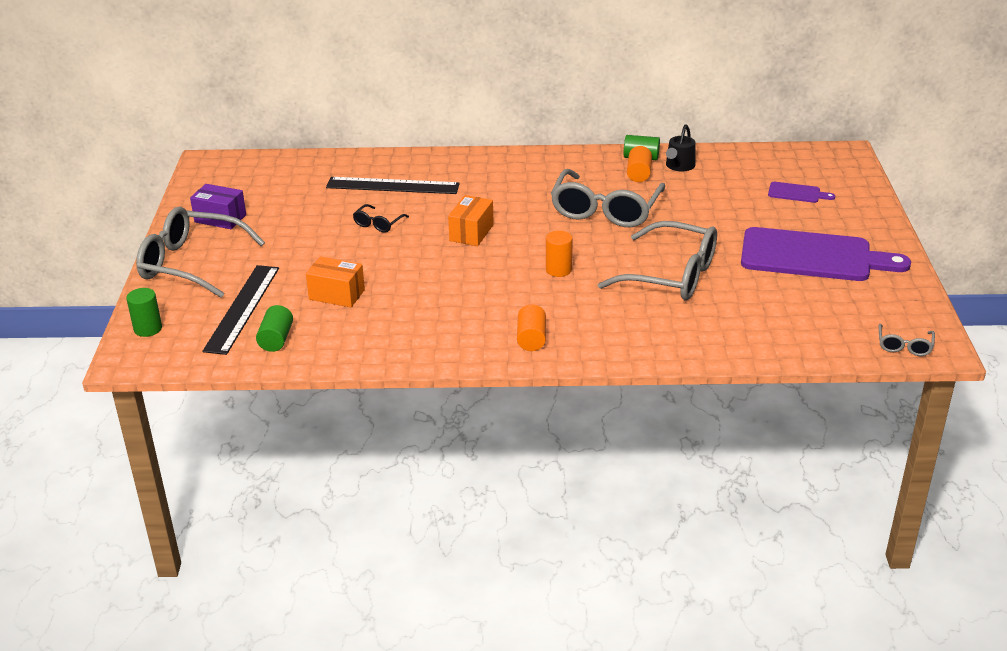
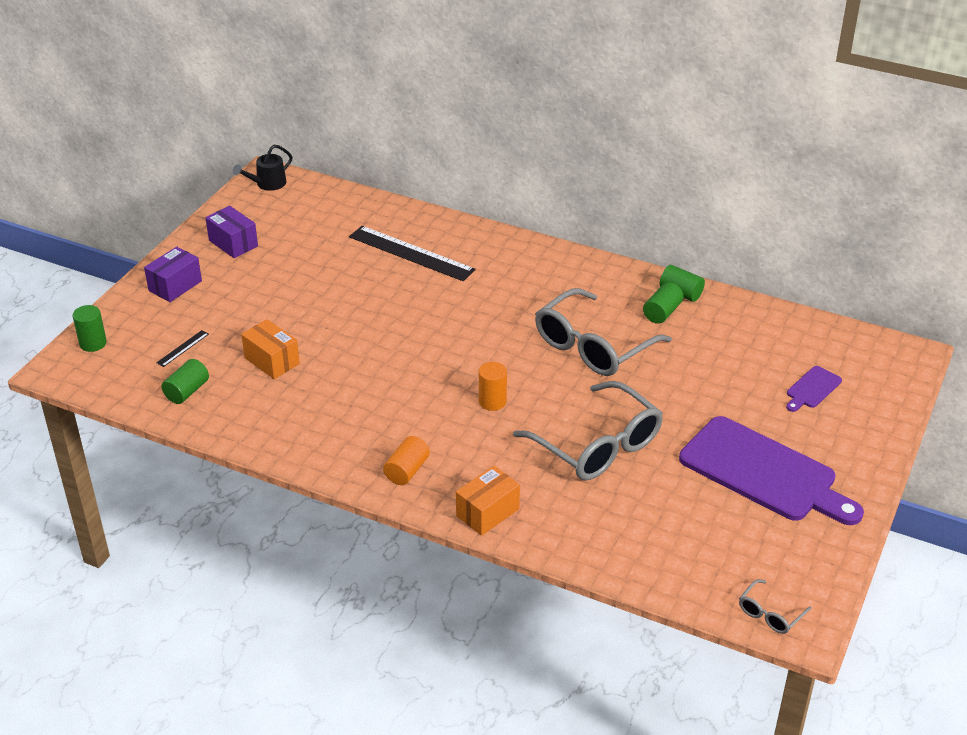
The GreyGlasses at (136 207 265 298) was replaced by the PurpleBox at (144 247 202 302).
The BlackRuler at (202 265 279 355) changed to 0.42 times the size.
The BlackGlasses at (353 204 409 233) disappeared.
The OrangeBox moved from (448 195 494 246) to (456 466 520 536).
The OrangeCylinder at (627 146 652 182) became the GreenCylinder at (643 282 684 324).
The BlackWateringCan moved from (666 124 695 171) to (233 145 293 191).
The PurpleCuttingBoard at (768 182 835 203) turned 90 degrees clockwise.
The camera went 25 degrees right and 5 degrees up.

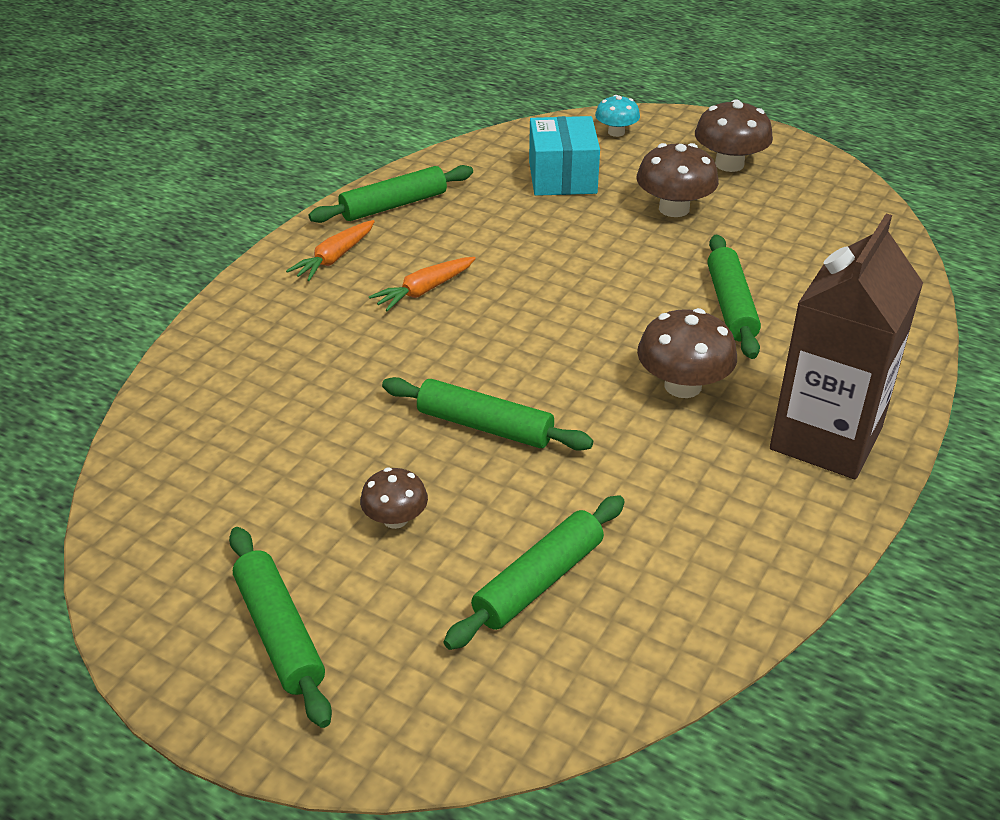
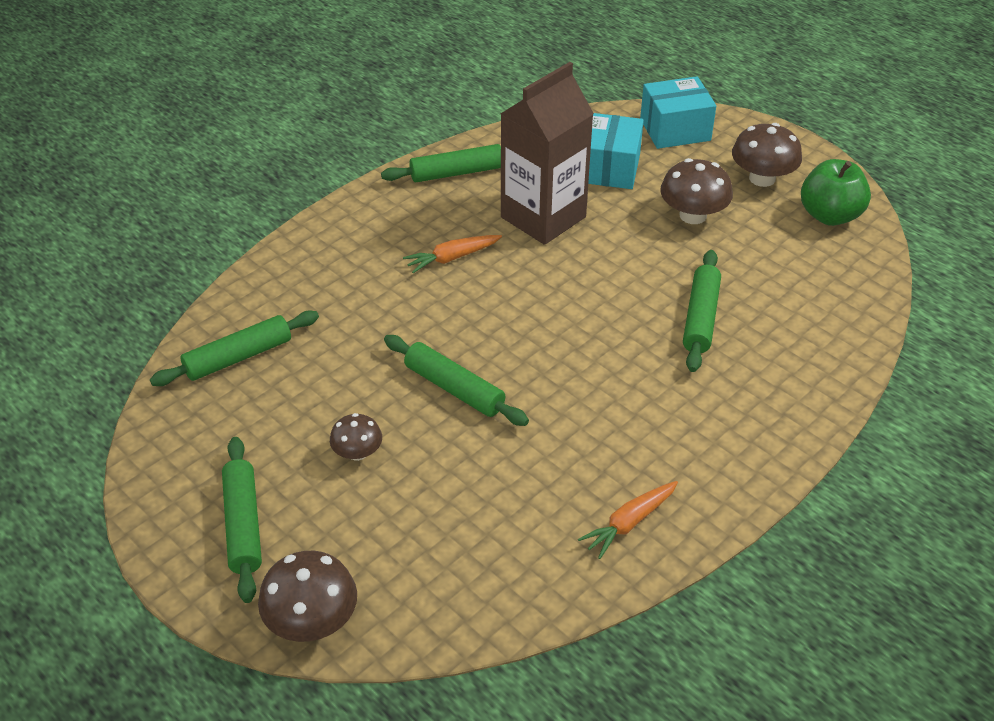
The OrangeCarrot moved from (286 220 375 281) to (578 481 678 559).
The GreenRollingPin moved from (444 495 625 650) to (150 311 319 386).
The TurquoiseMushroom at (595 95 640 137) was replaced by the TurquoiseBox at (640 76 716 149).
The BrownMushroom moved from (637 308 737 398) to (258 551 357 642).
The BrownCarton moved from (770 214 923 479) to (501 62 594 245).
The GreenApple at (801 159 871 226) appeared.
The camera went 15 degrees right and 5 degrees up.

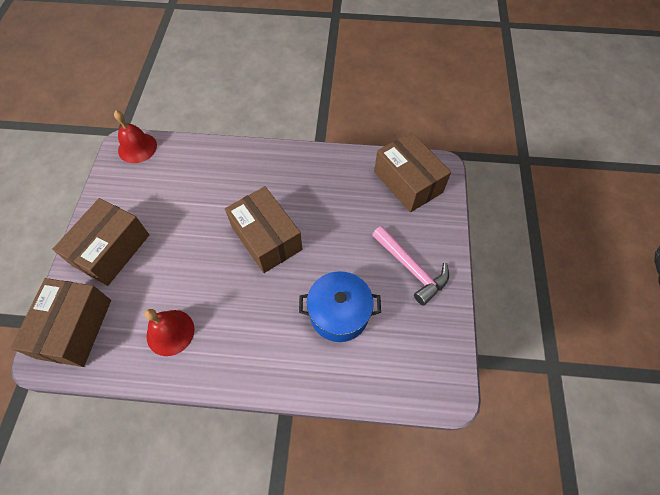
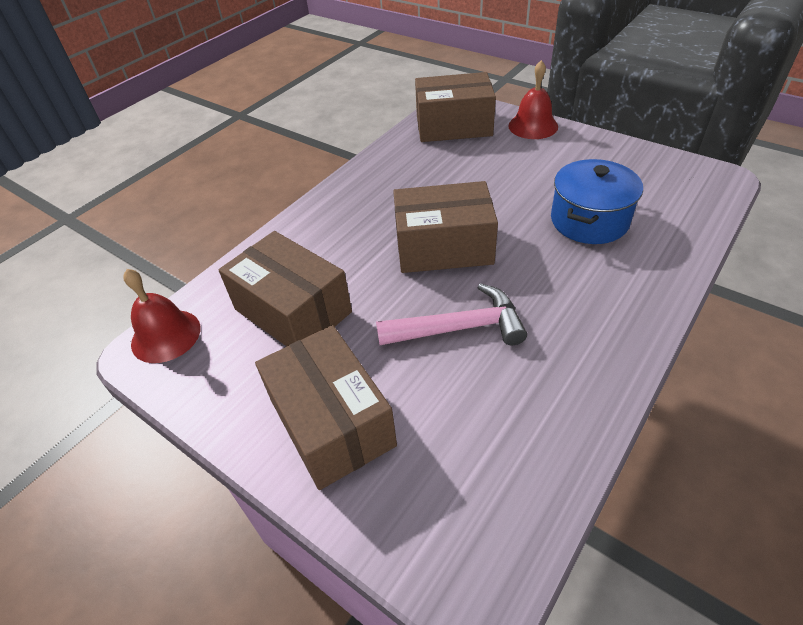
The BrownBox moved from (10 278 111 367) to (218 231 352 346).
The RedBell moved from (145 309 195 356) to (508 60 558 139).
The PinkHammer moved from (372 226 449 306) to (376 283 527 346).
The camera went 55 degrees left and 15 degrees down.

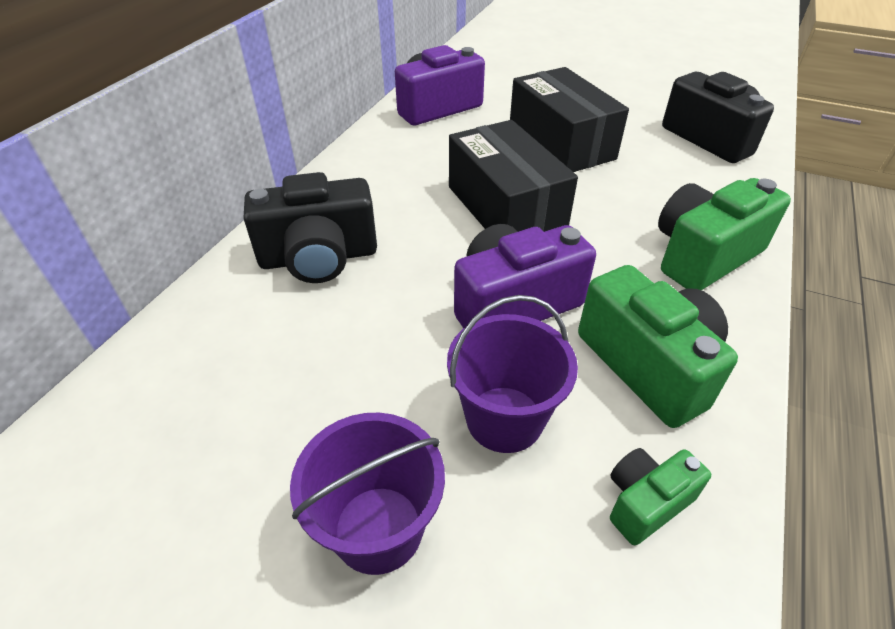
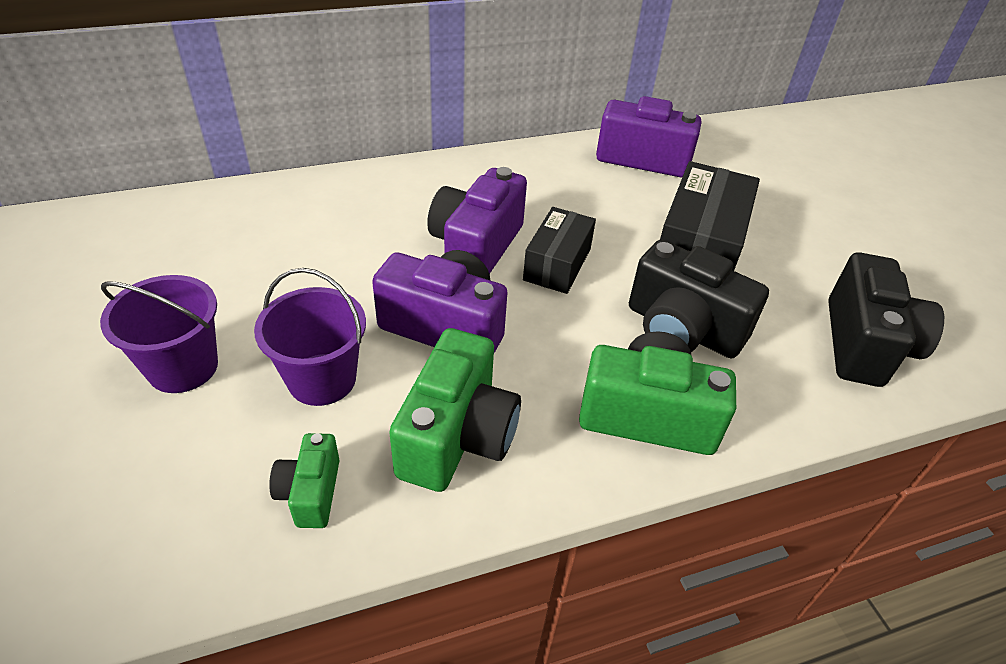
The BlackCamera moved from (243 172 377 283) to (629 240 769 358).
The BlackBox at (449 120 578 232) changed to 0.63 times the size.
The GreenCamera at (610 448 711 545) turned 105 degrees counterclockwise.
The PurpleCamera at (427 167 527 274) appeared.
The camera went 45 degrees right and 0 degrees up.

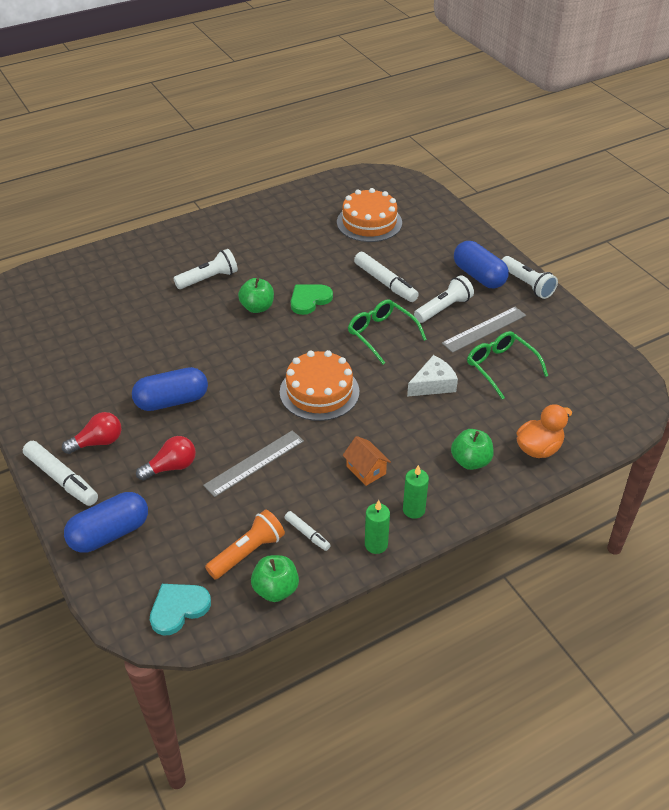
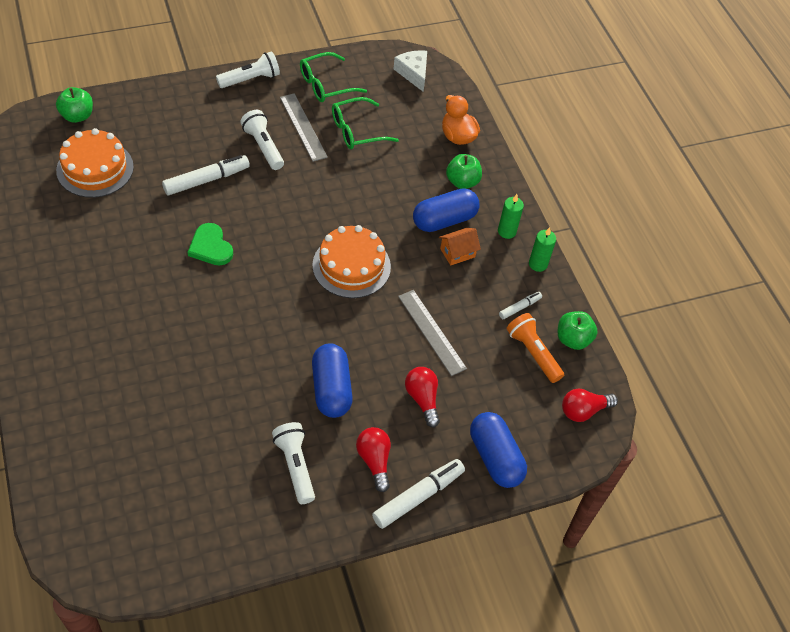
The TurquoiseHeart at (150 584 211 635) was replaced by the RedLightBulb at (562 389 618 422).
The WhiteFlashlight moved from (173 249 238 289) to (272 422 315 504).
The GreenApple moved from (238 278 274 313) to (56 87 93 123).
The GreenGlasses moved from (348 299 427 364) to (300 52 367 102).
The WhiteCheese moved from (407 355 458 397) to (394 50 427 92).
The BlueCapsule moved from (454 241 509 288) to (413 188 480 232).
The camera went 85 degrees left and 10 degrees up.

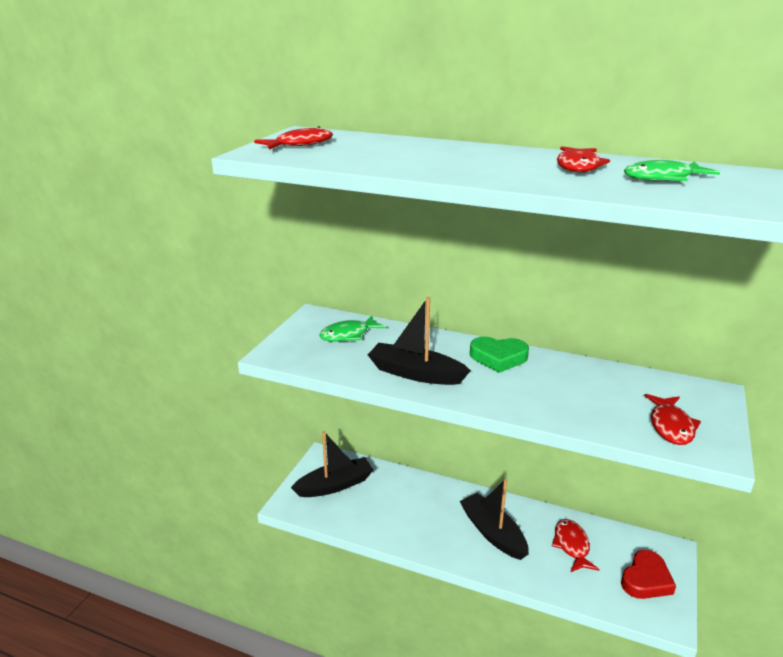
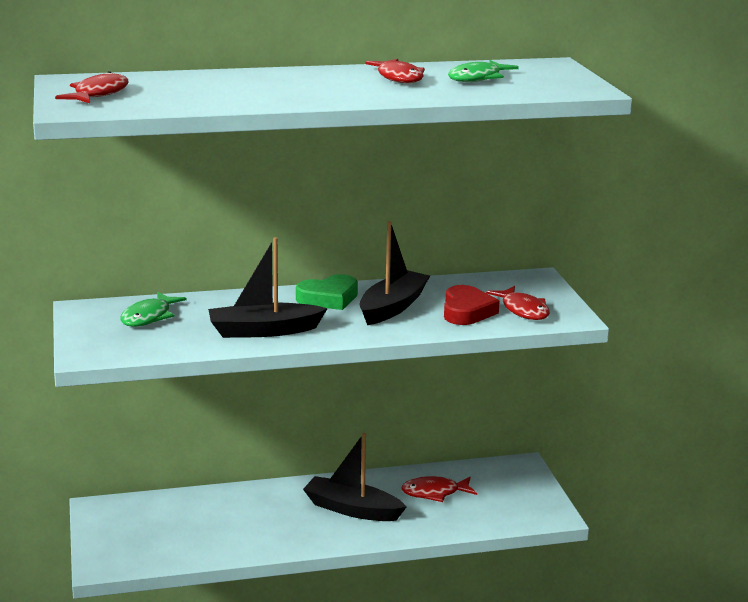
The BlackBoat moved from (291 431 374 497) to (359 221 430 325).
The RedFish at (552 519 600 572) turned 60 degrees counterclockwise.
The RedHeart moved from (621 550 676 599) to (444 285 500 325).
The camera went 35 degrees left and 5 degrees down.

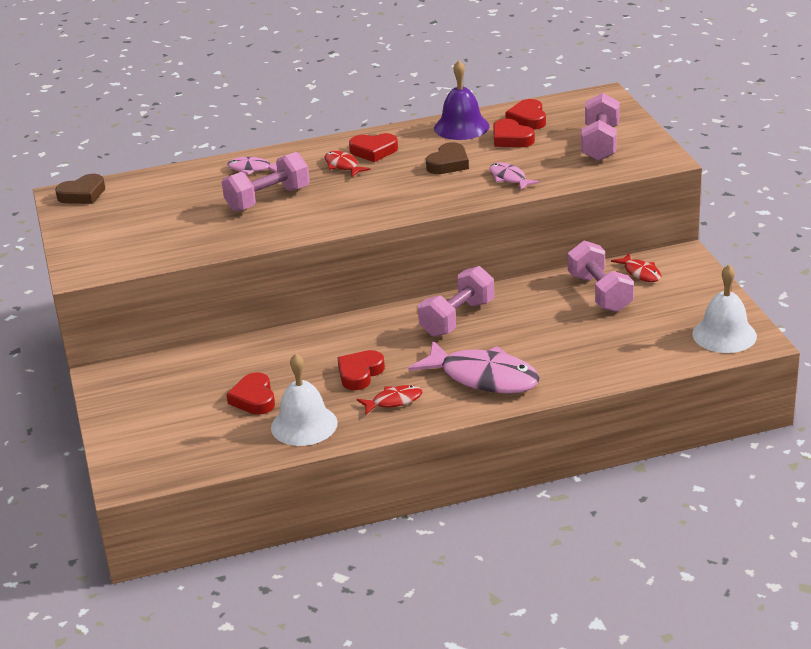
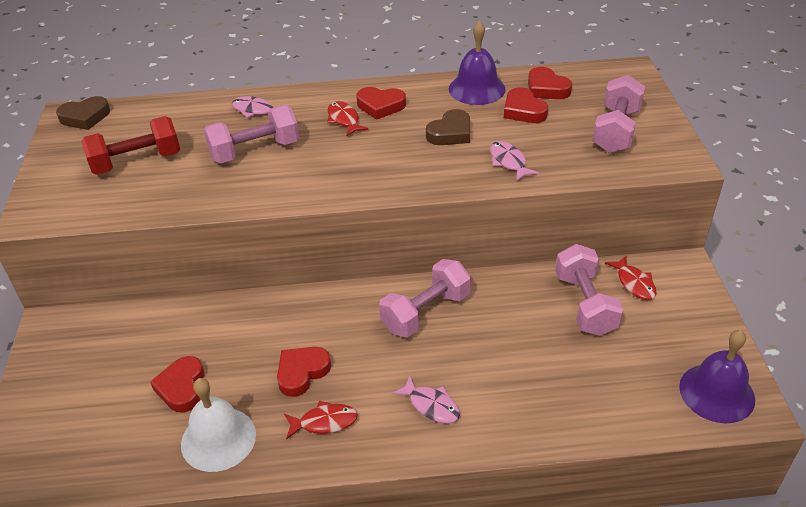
The PinkFish at (408 341 540 393) changed to 0.49 times the size.
The RedHeart at (505 99 546 130) turned 45 degrees counterclockwise.
The WhiteBell at (692 265 757 353) became the PurpleBell at (679 330 755 423).
The RedDumbbell at (81 116 180 175) appeared.
The camera went 10 degrees right and 10 degrees up.

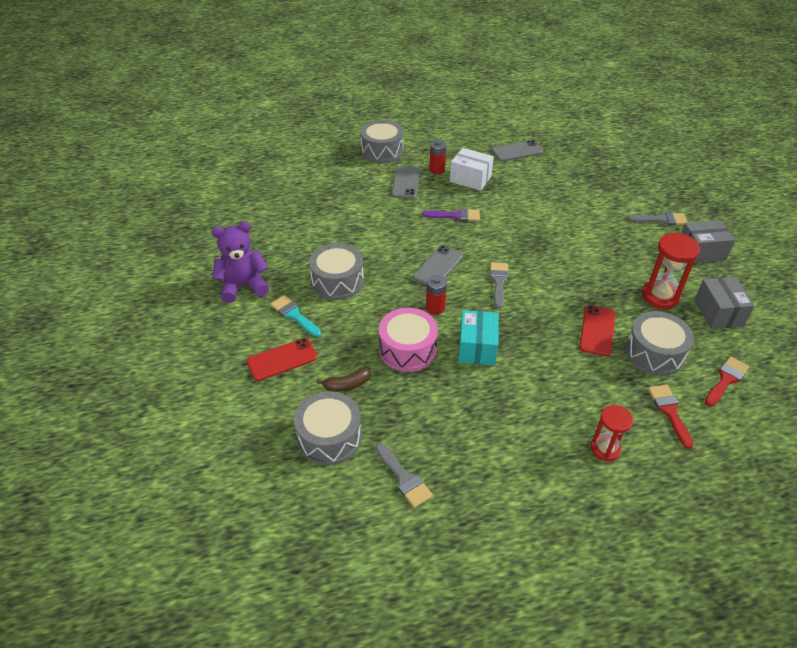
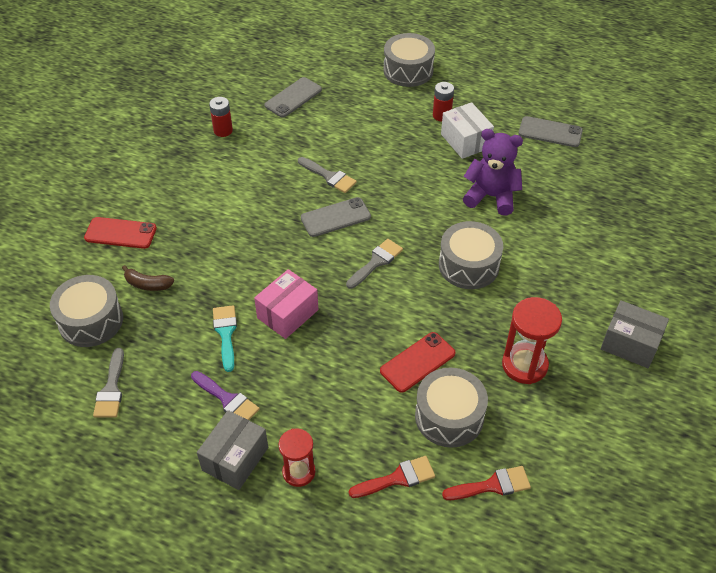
The PurpleTeddyBear moved from (211 222 269 303) to (463 129 523 215).
The TurquoiseBrush moved from (270 295 321 337) to (213 305 237 372).
The GreyDrum moved from (309 243 364 300) to (439 221 503 289).
The PinkDrum at (379 308 438 372) disappeared.
The GreyPhone moved from (391 166 420 199) to (264 77 322 118).
The PurpleBrush moved from (422 208 480 221) to (191 371 260 420).
The RedBattery moved from (426 275 447 315) to (209 97 233 137).
The TurquoiseBox at (458 310 499 365) became the PinkBox at (254 269 318 339).
The GreyBrush moved from (627 212 688 225) to (298 157 357 193).
The RedBrush at (648 385 694 449) turned 45 degrees clockwise.
The GreyBox moved from (694 277 755 329) to (197 410 268 490).
The camera went 35 degrees right and 5 degrees up.

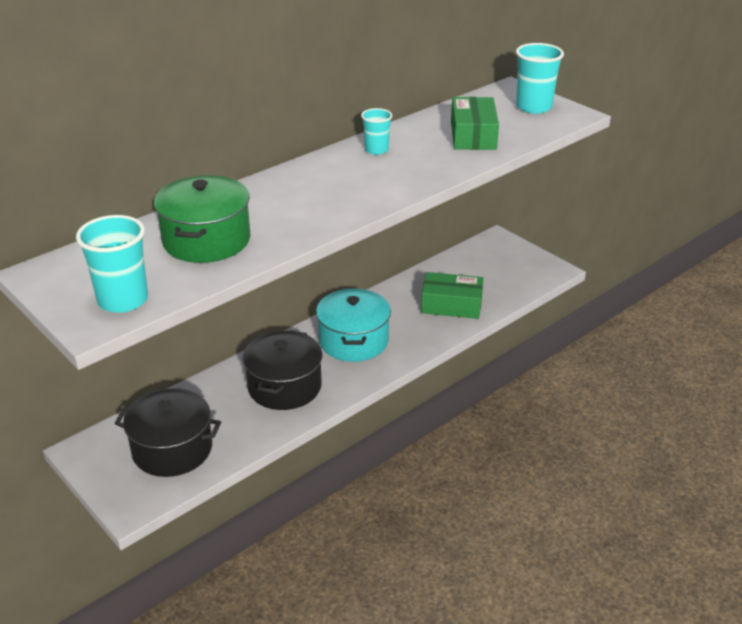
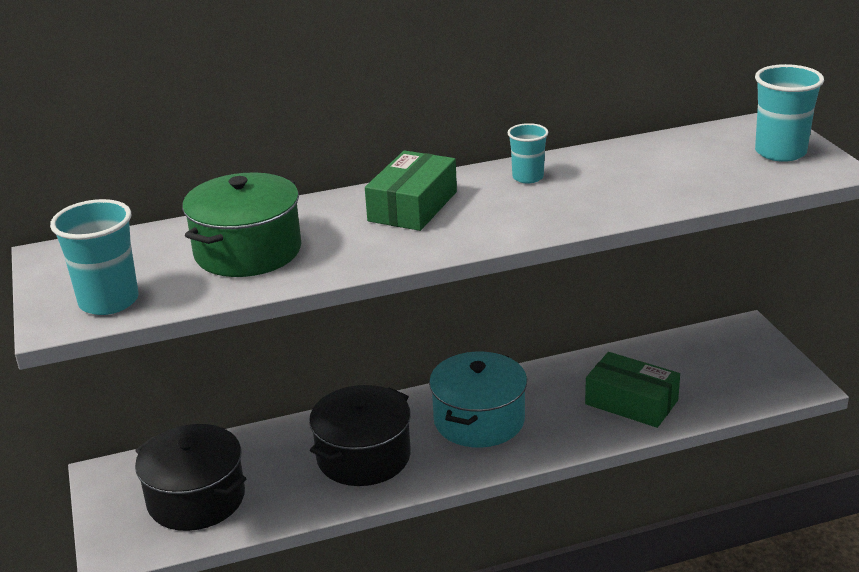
The GreenBox moved from (451 97 499 150) to (365 150 457 231).
The camera went 25 degrees right and 5 degrees down.

